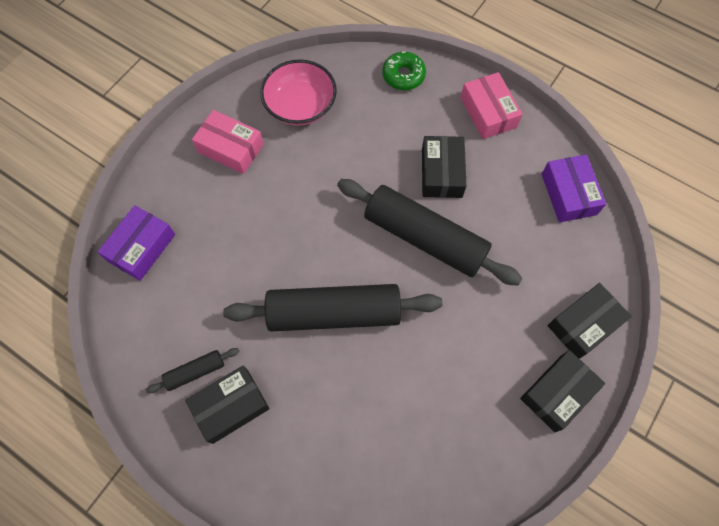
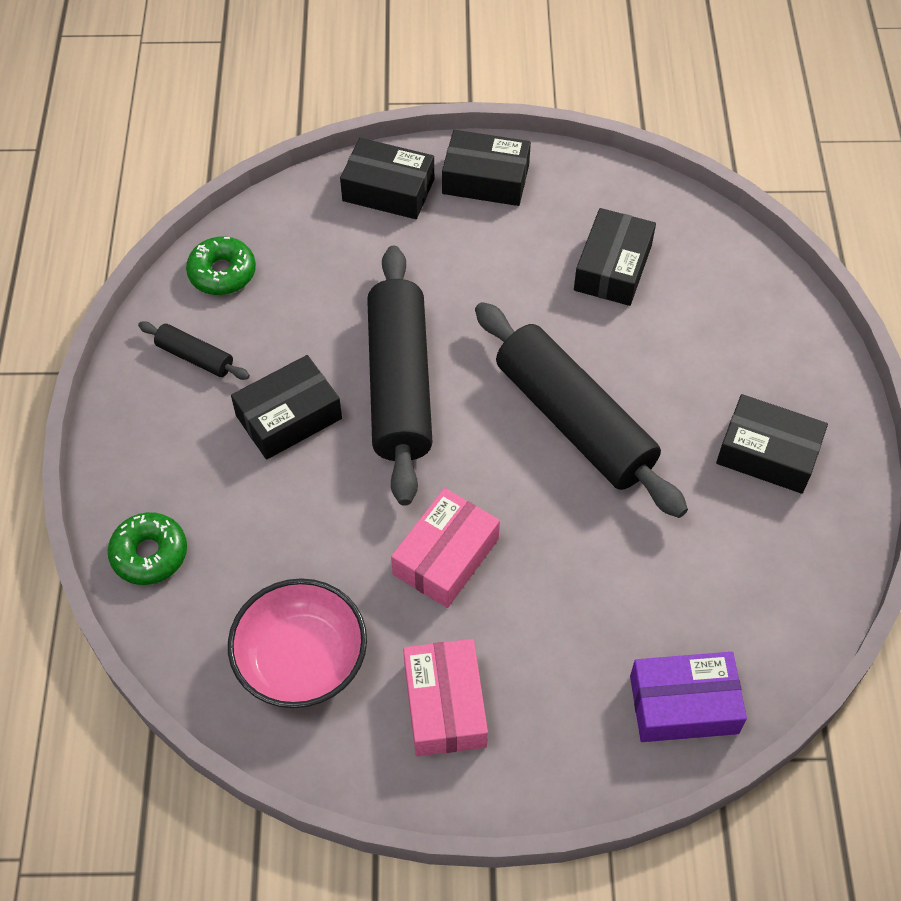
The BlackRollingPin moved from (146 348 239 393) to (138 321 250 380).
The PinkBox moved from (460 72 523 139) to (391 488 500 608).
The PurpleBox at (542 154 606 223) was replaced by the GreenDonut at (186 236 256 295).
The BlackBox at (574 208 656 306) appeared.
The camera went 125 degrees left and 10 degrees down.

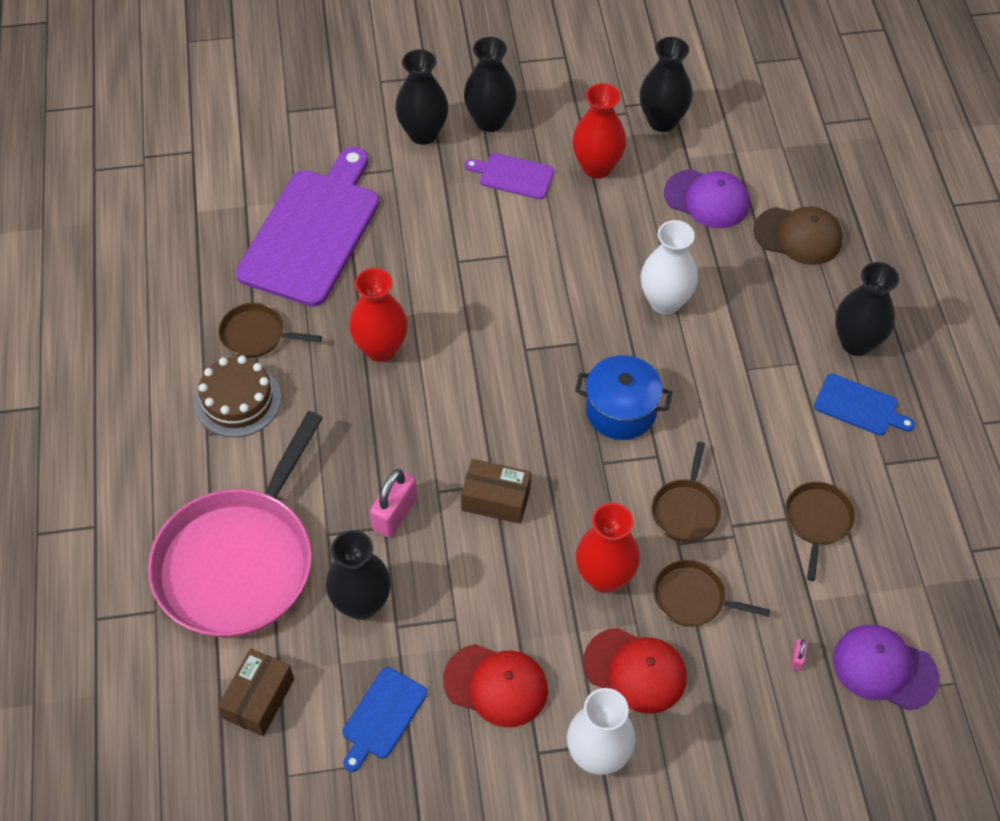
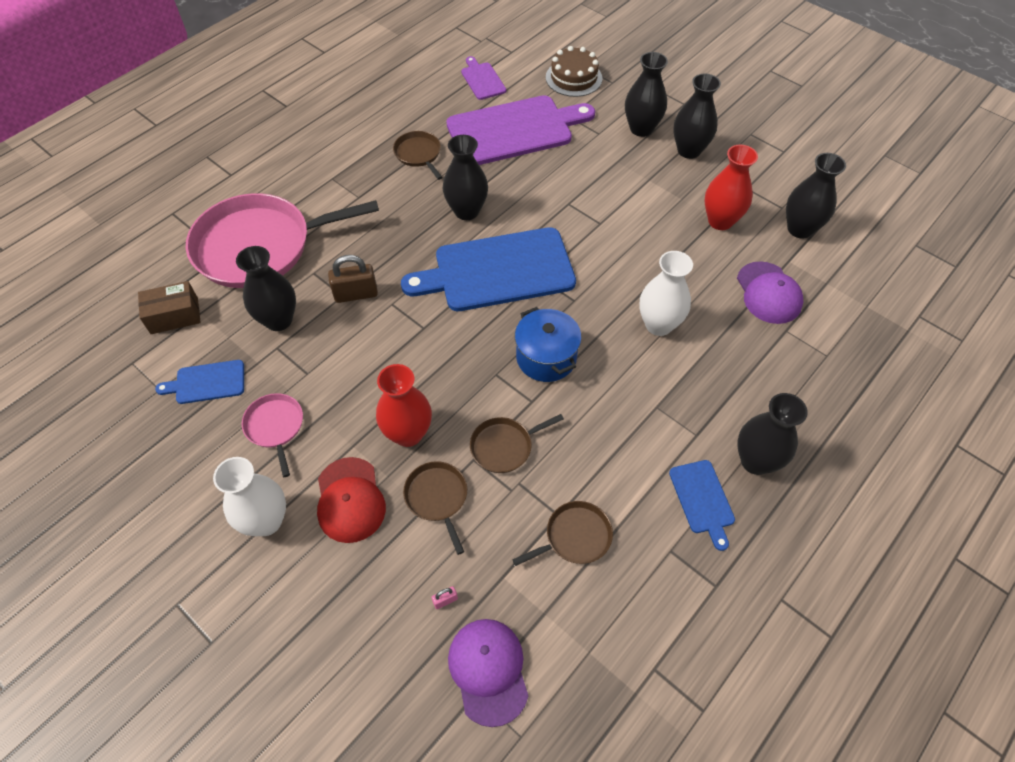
The BrownCake moved from (194 356 281 437) to (546 46 602 97).
The RedVase at (349 268 408 362) became the BlackVase at (443 135 488 220).
The PinkPadlock at (370 469 417 538) became the BrownPadlock at (328 255 378 303).
The RedCap at (443 644 548 727) was replaced by the PinkPan at (242 393 303 477).
The BrownBox at (461 459 531 524) disappeared.
The PurpleCuttingBoard moved from (464 153 554 199) to (461 56 506 100).
The BrownCap at (754 206 843 265) disappeared.
The BlueCuttingBoard at (401 227 576 311) appeared.
The camera went 50 degrees right and 0 degrees up.

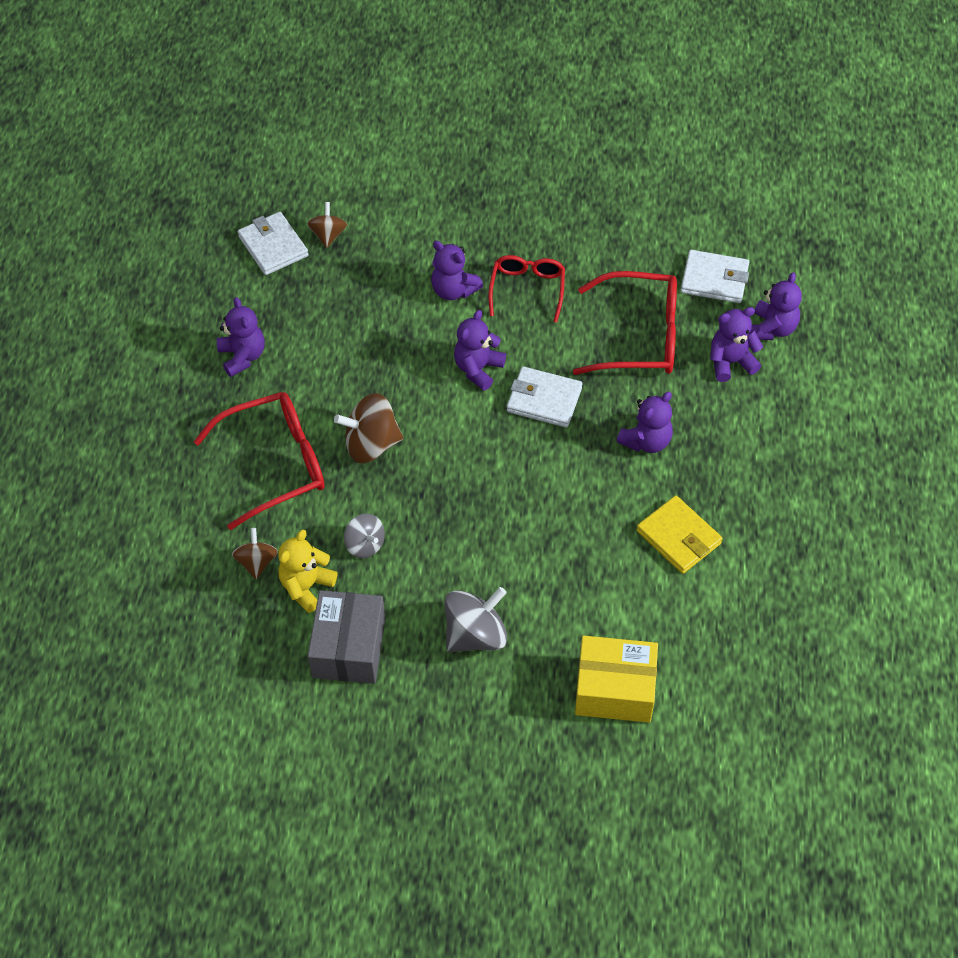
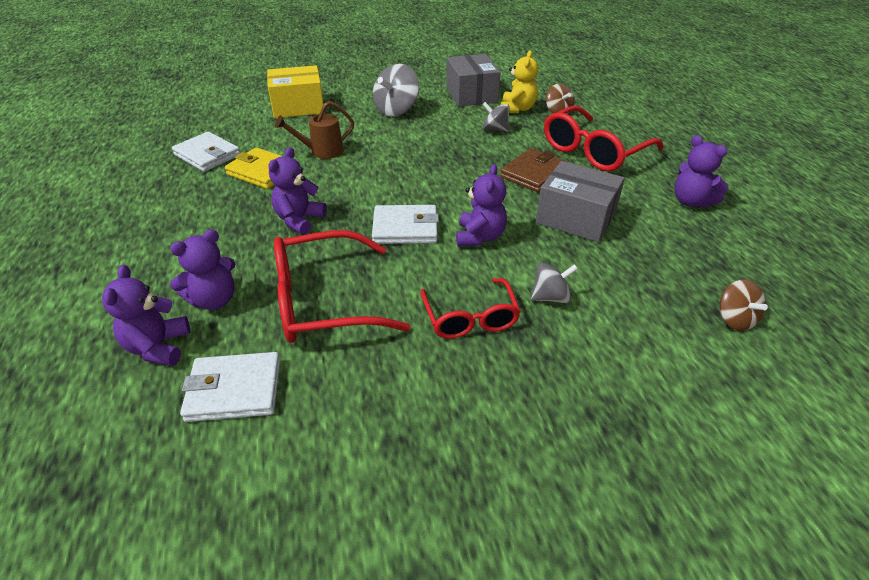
The WhiteWallet moved from (238 212 308 275) to (172 132 240 172).
The BrownSpinningTop at (334 393 403 463) was replaced by the BrownWallet at (500 148 568 192).
The PurpleTeddyBear at (431 241 483 300) was replaced by the GreySpinningTop at (531 263 578 303).
The BrownWateringCan at (275 101 354 159) appeared.
The GreyBox at (536 161 625 242) appeared.
The camera went 160 degrees right and 15 degrees down.

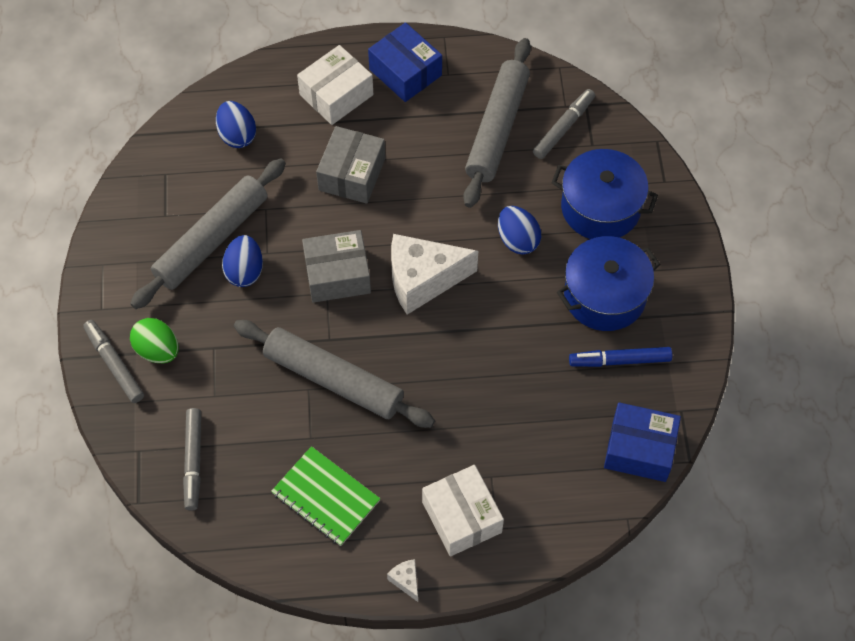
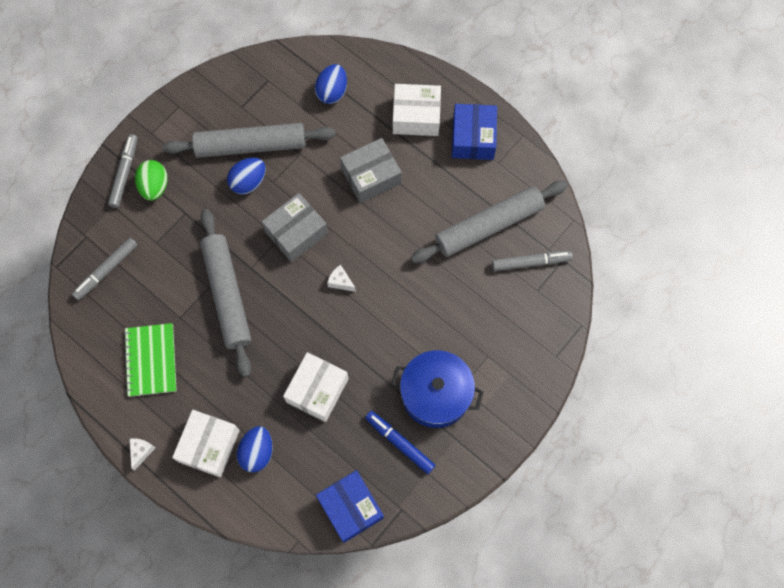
The GreyBox at (302 230 371 303) turned 75 degrees counterclockwise.
The WhiteCheese at (391 234 478 315) changed to 0.41 times the size.
The BlueEgg moved from (498 206 541 255) to (237 426 273 473).
The BluePot at (551 149 658 239) disappeared.
The WhiteBox at (283 352 349 422) appeared.
The camera went 45 degrees right and 10 degrees up.

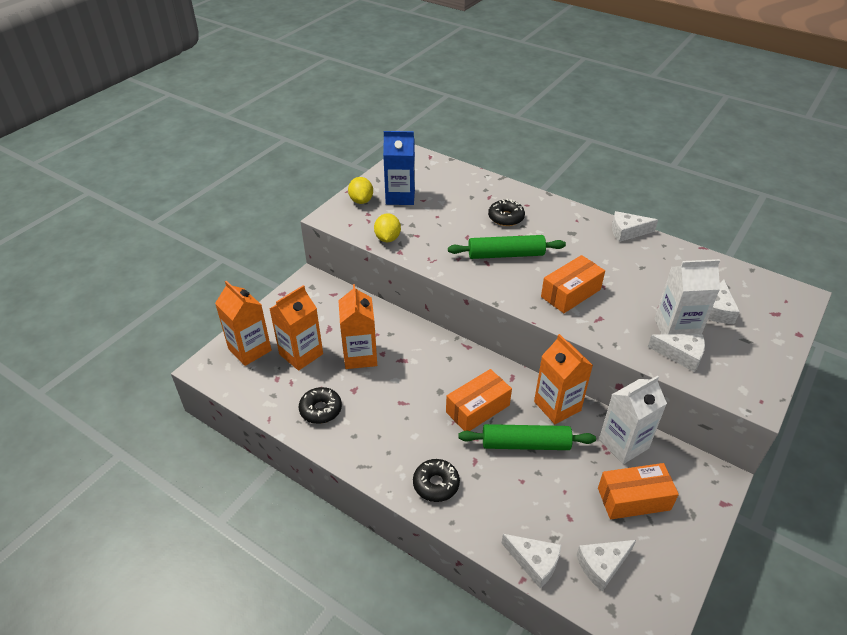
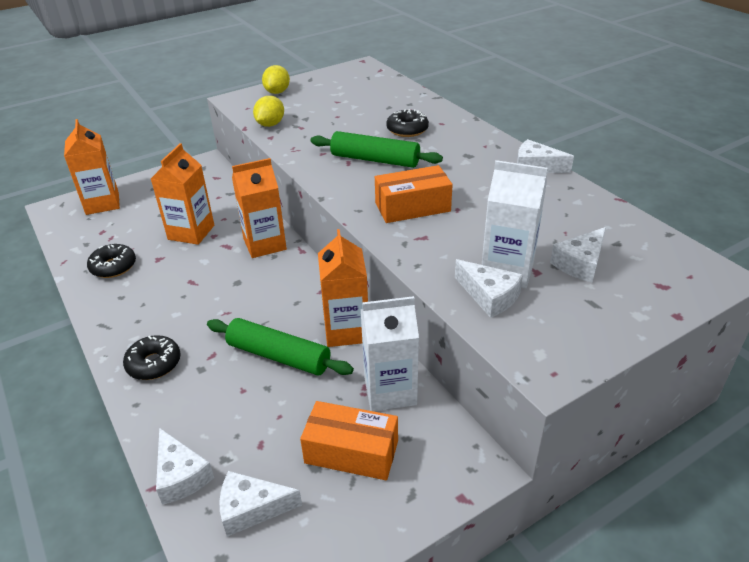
The OrangeCarton moved from (270 285 323 371) to (232 158 287 258).
The BlueCarton at (383 131 415 205) disappeared.
The OrangeBox at (446 369 512 431) disappeared.
The camera went 25 degrees right and 5 degrees down.

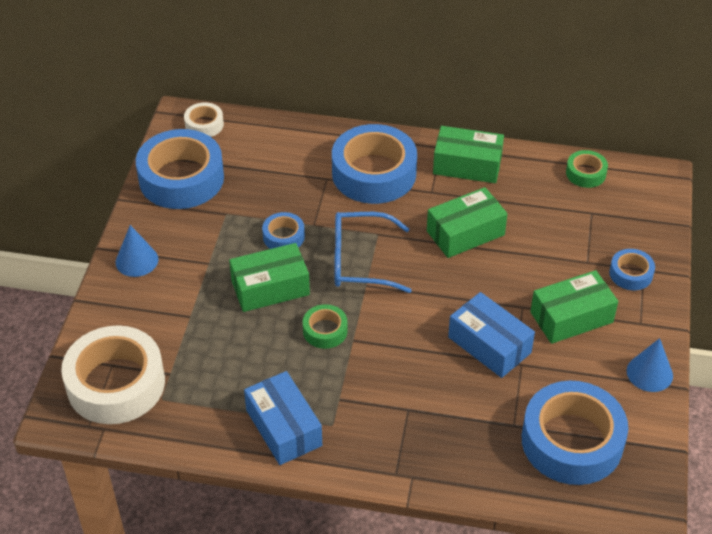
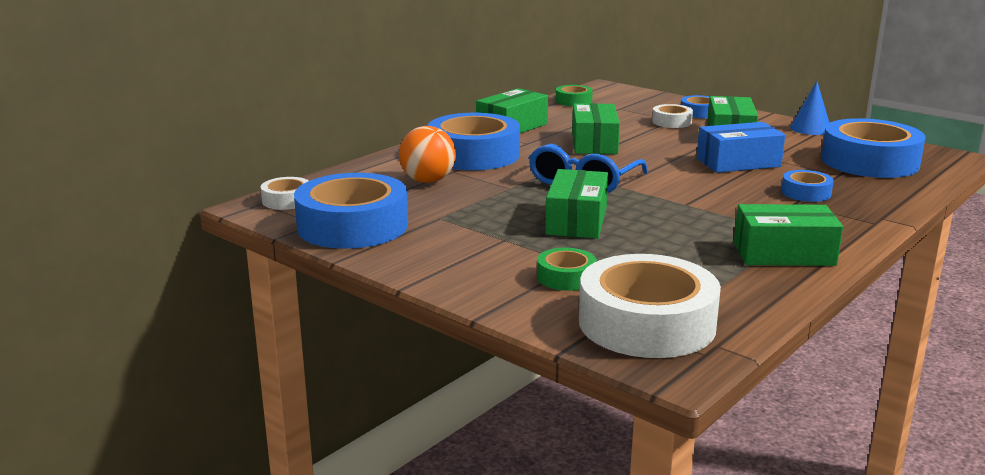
The BlueCone at (116 225 158 277) disappeared.
The BlueBox at (244 371 322 465) became the GreenBox at (734 204 843 266).
The BlueTape moved from (262 212 305 249) to (781 170 834 202).
The GreenTape moved from (303 304 348 349) to (537 248 597 291).
The OrangeBall at (399 126 456 183) appeared.
The WhiteTape at (652 104 693 128) appeared.
The camera went 60 degrees left and 25 degrees down.

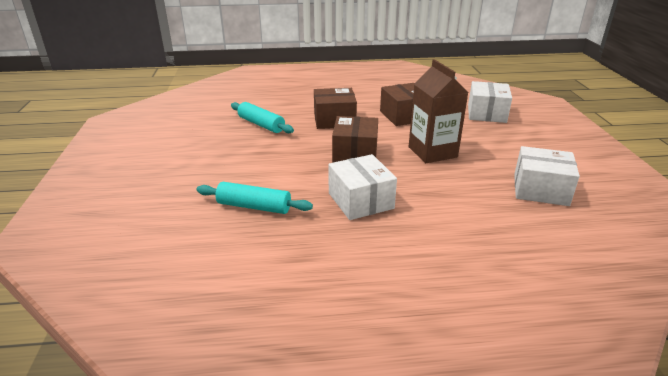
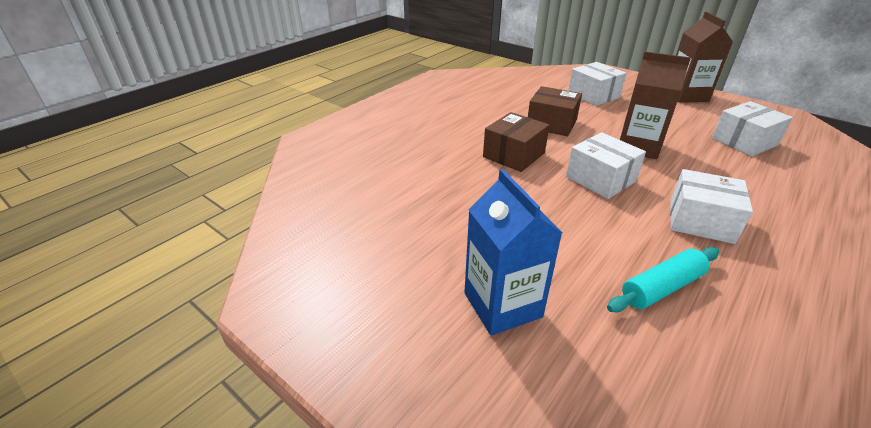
The TurquoiseRollingPin at (231 102 294 133) disappeared.
The BrownBox at (332 116 378 163) became the WhiteBox at (566 132 646 199).
The BlueCarton at (464 169 562 335) appeared.
The BrownCarton at (676 12 733 103) appeared.
The camera went 45 degrees left and 5 degrees up.

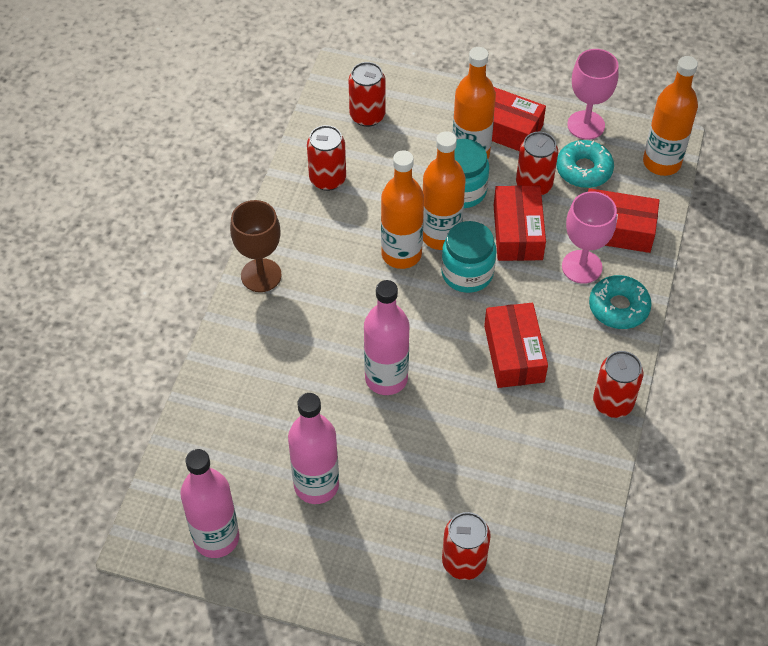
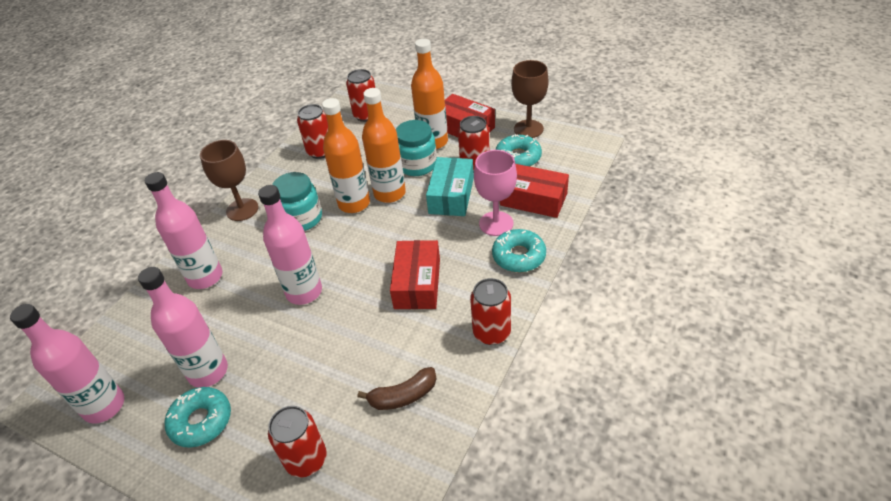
The TurquoiseJar moved from (441 221 496 293) to (272 172 322 231).
The RedBox at (494 185 546 261) became the TurquoiseBox at (426 157 474 216).
The PinkGoblet at (567 49 619 140) became the BrownGoblet at (511 60 549 138).
The OrangeBottle at (643 56 698 176) disappeared.
The PinkBottle at (145 172 223 289) appeared.
The TurquoiseDonut at (165 387 231 448) appeared.
The BrownBanana at (357 367 437 410) appeared.
The camera went 15 degrees right and 10 degrees down.

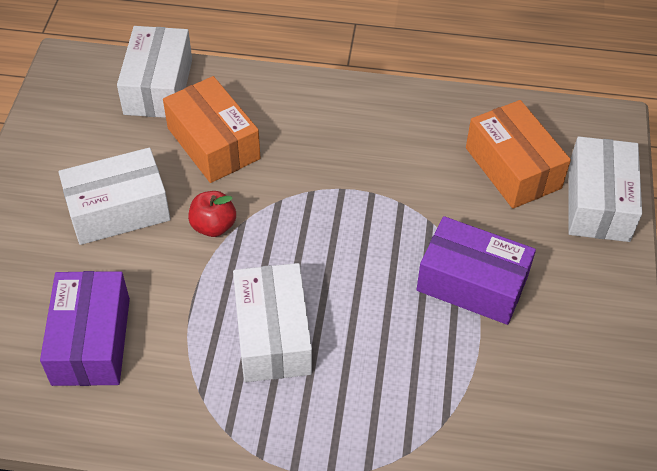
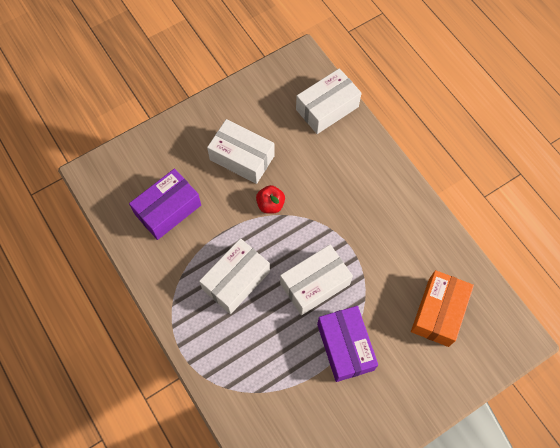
The OrangeBox at (163 76 261 183) disappeared.
The WhiteBox moved from (568 136 642 242) to (280 245 353 315).
The camera went 50 degrees right and 15 degrees up.

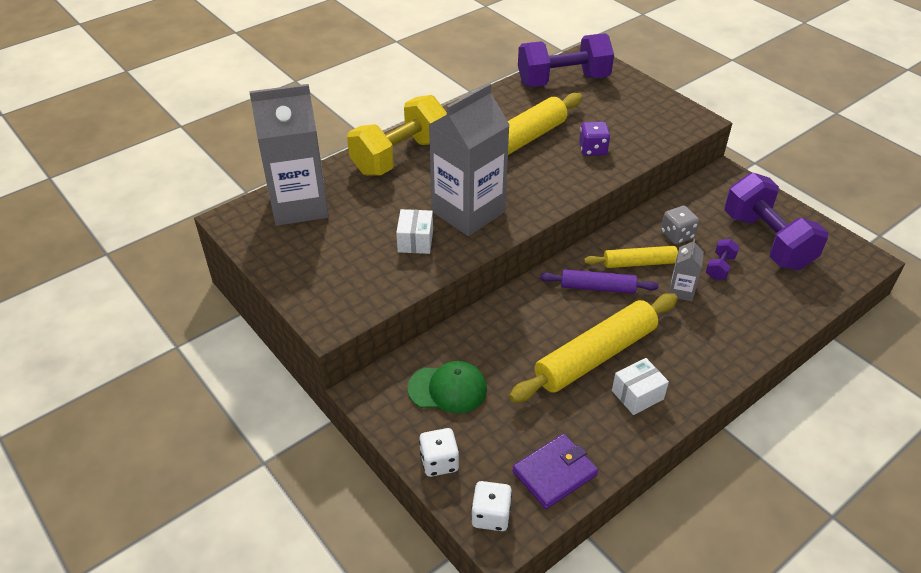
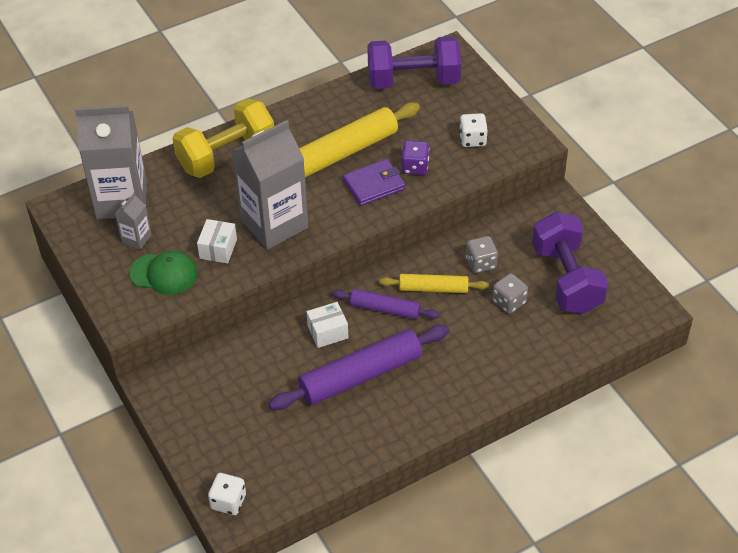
The GreenCap moved from (408 361 487 413) to (129 251 198 295).
The WhiteDice moved from (419 428 459 477) to (459 113 488 147).
The YellowRollingPin at (509 293 678 402) became the PurpleRollingPin at (268 325 449 410).
The PurpleWallet moved from (512 434 598 509) to (343 159 405 206).
The WhiteBox moved from (612 358 669 415) to (306 302 348 348).
The GreyCarton moved from (669 239 704 301) to (115 193 152 250).
The PurpleDumbbell at (706 239 739 280) was replaced by the GreyDice at (492 273 528 314).
The camera went 10 degrees right and 5 degrees up.

